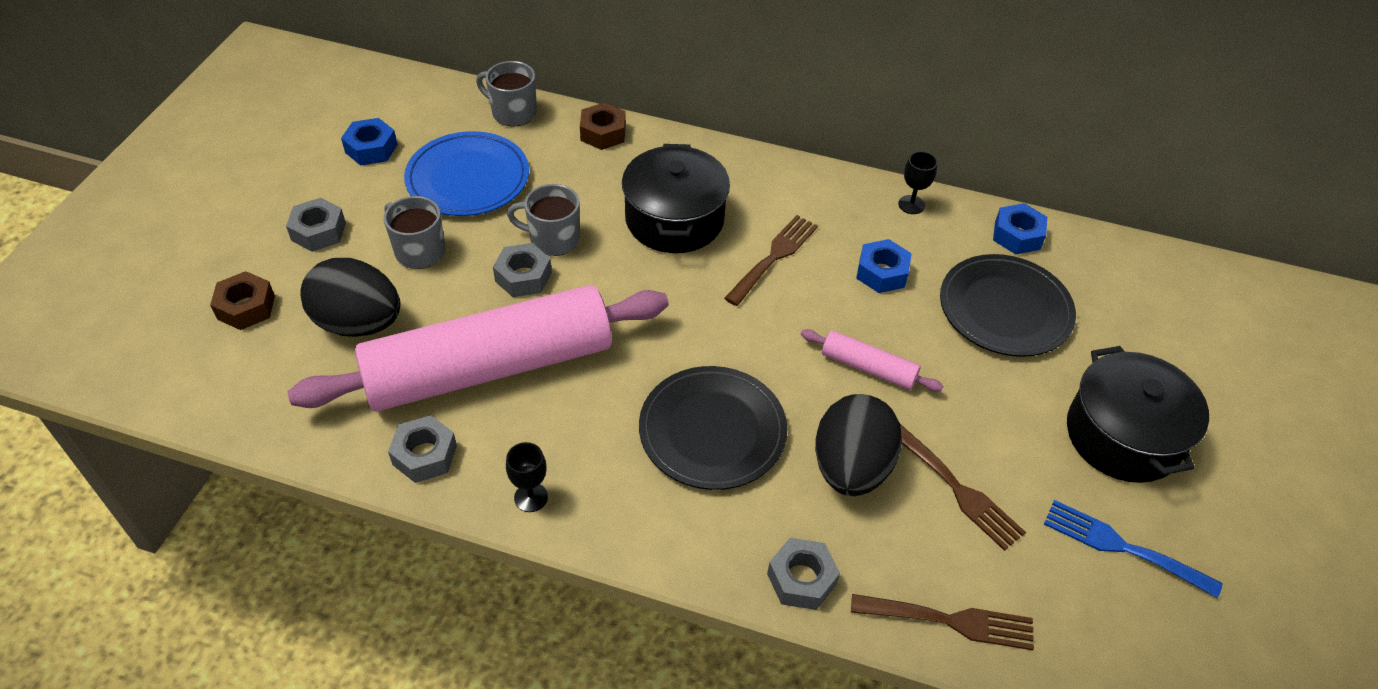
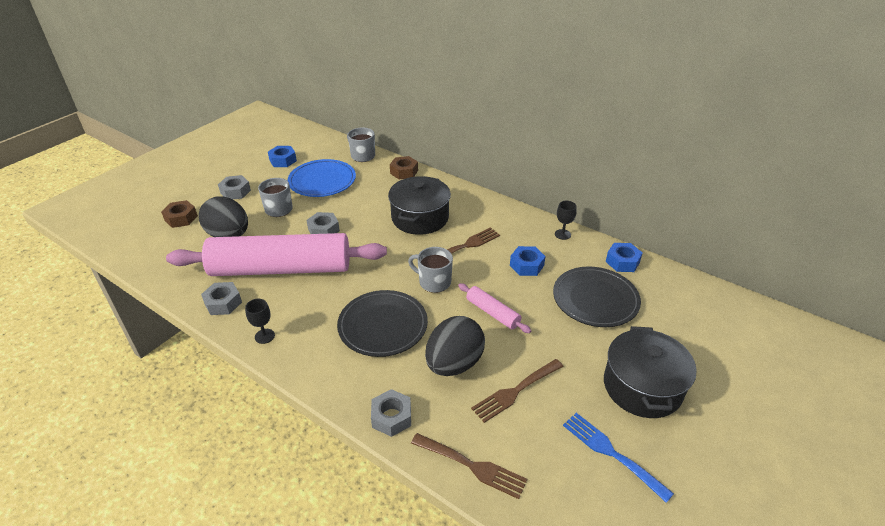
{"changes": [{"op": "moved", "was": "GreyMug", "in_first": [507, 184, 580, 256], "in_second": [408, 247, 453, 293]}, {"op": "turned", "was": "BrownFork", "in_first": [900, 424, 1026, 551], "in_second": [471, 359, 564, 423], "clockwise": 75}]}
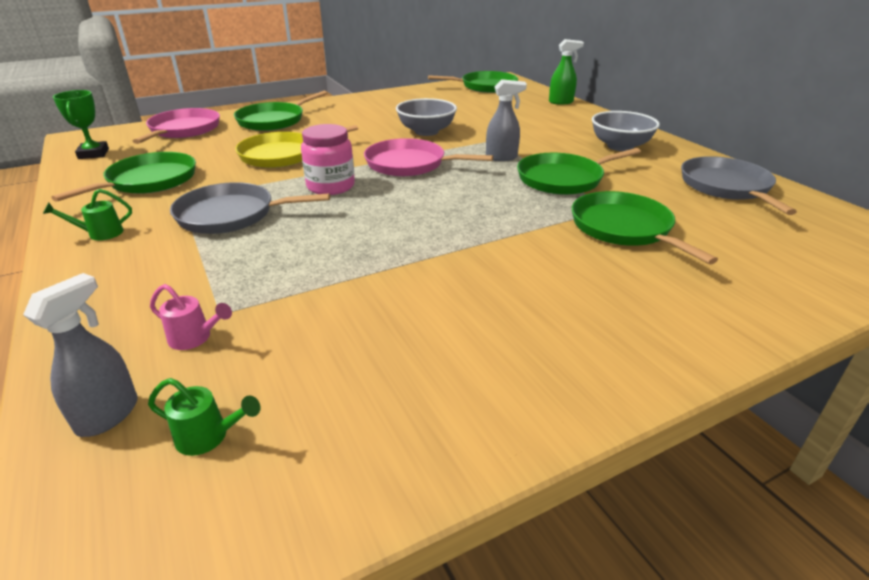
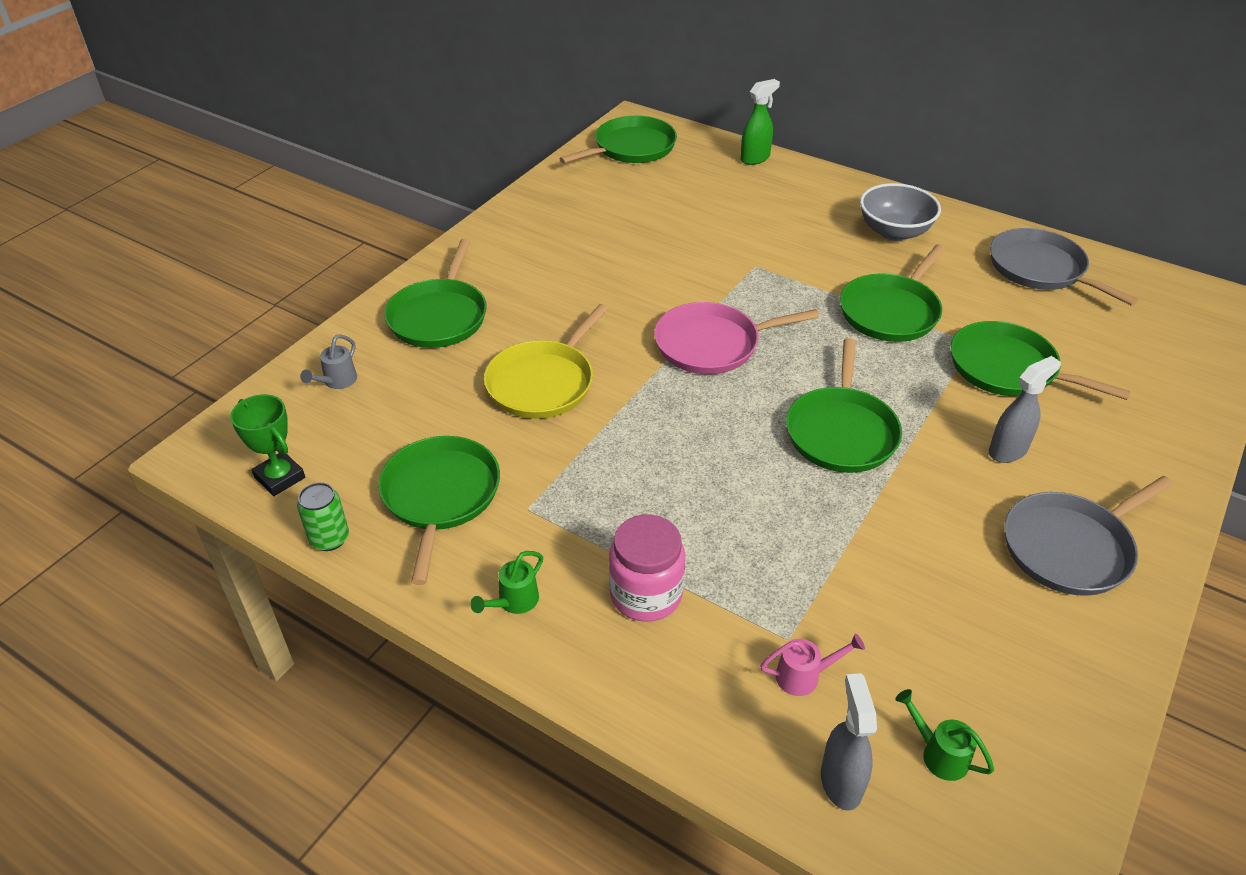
{"changes": [{"op": "removed", "was": "GreyBowl", "in_first": [396, 98, 457, 136]}, {"op": "added", "now": "GreenCan", "in_second": [297, 482, 349, 551]}, {"op": "added", "now": "GreenPan", "in_second": [786, 338, 902, 473]}, {"op": "moved", "was": "GreyPan", "in_first": [170, 182, 330, 234], "in_second": [1004, 476, 1174, 596]}, {"op": "moved", "was": "PinkJar", "in_first": [301, 124, 355, 195], "in_second": [609, 515, 685, 622]}, {"op": "moved", "was": "GreySprayBottle", "in_first": [486, 79, 527, 161], "in_second": [989, 356, 1061, 463]}, {"op": "replaced", "was": "PinkPan", "now": "GreyWateringCan", "in_first": [133, 108, 220, 144], "in_second": [300, 334, 357, 389]}, {"op": "turned", "was": "GreenWateringCan", "in_first": [148, 378, 261, 456], "in_second": [895, 689, 994, 781], "clockwise": -120}]}
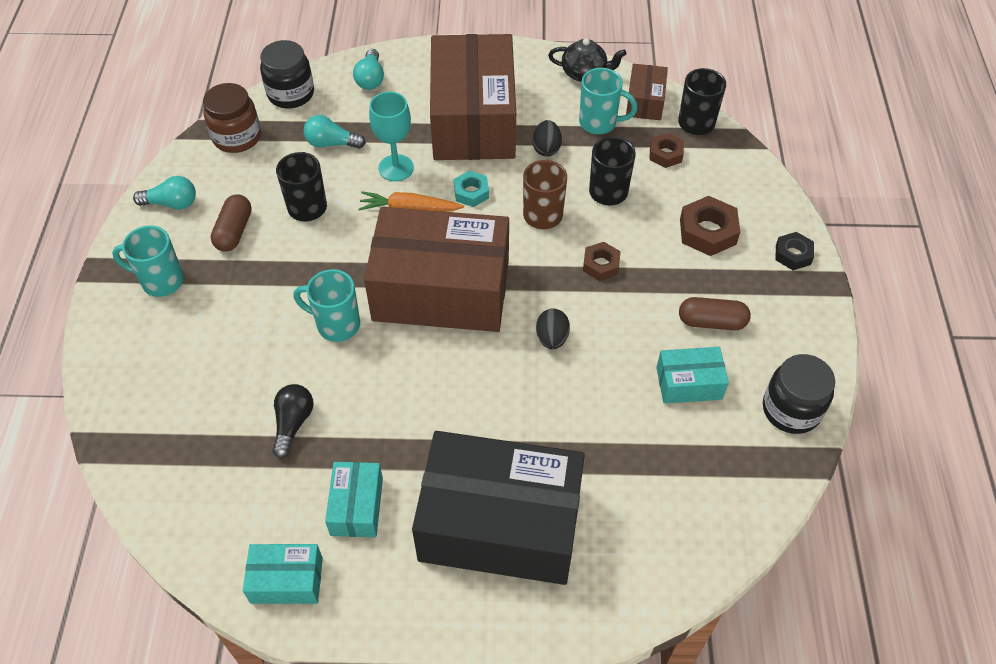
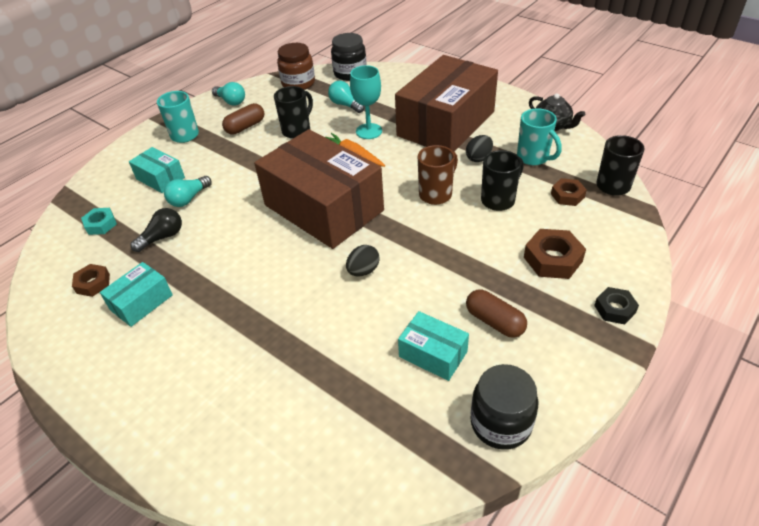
{"changes": [{"op": "removed", "was": "TurquoiseMug", "in_first": [293, 269, 360, 342]}, {"op": "removed", "was": "BlackBox", "in_first": [412, 431, 585, 585]}, {"op": "removed", "was": "BrownBox", "in_first": [626, 64, 668, 120]}, {"op": "moved", "was": "TurquoiseBox", "in_first": [243, 544, 323, 604], "in_second": [129, 147, 185, 193]}, {"op": "moved", "was": "TurquoiseLightBulb", "in_first": [353, 49, 384, 90], "in_second": [164, 176, 212, 207]}, {"op": "moved", "was": "TurquoiseNut", "in_first": [454, 171, 489, 207], "in_second": [81, 208, 117, 235]}, {"op": "moved", "was": "BrownNut", "in_first": [583, 242, 621, 281], "in_second": [72, 264, 110, 297]}]}
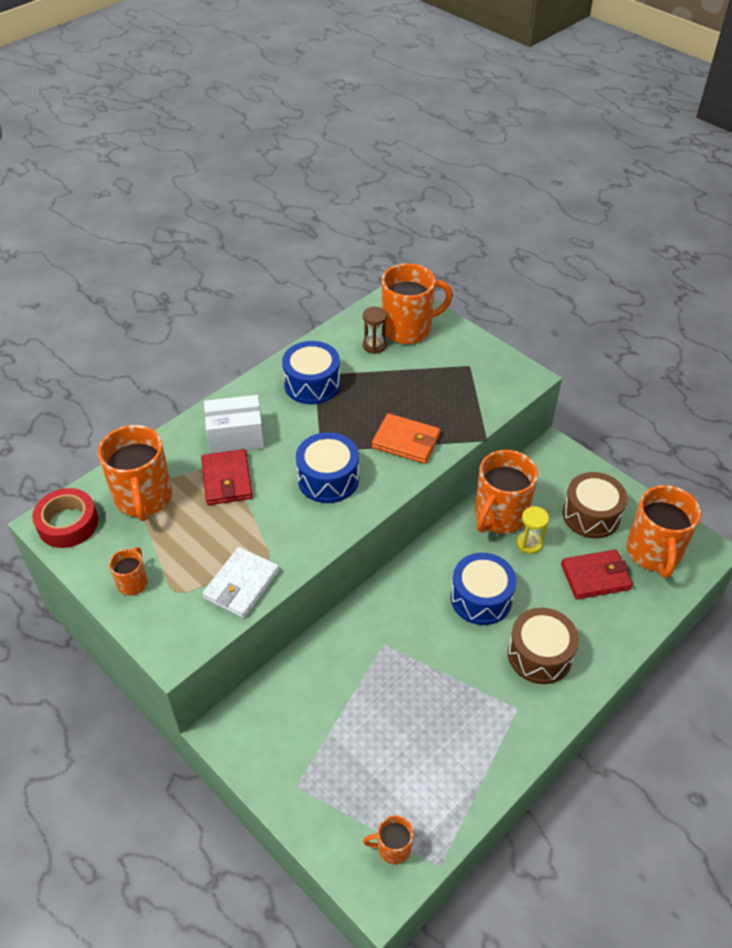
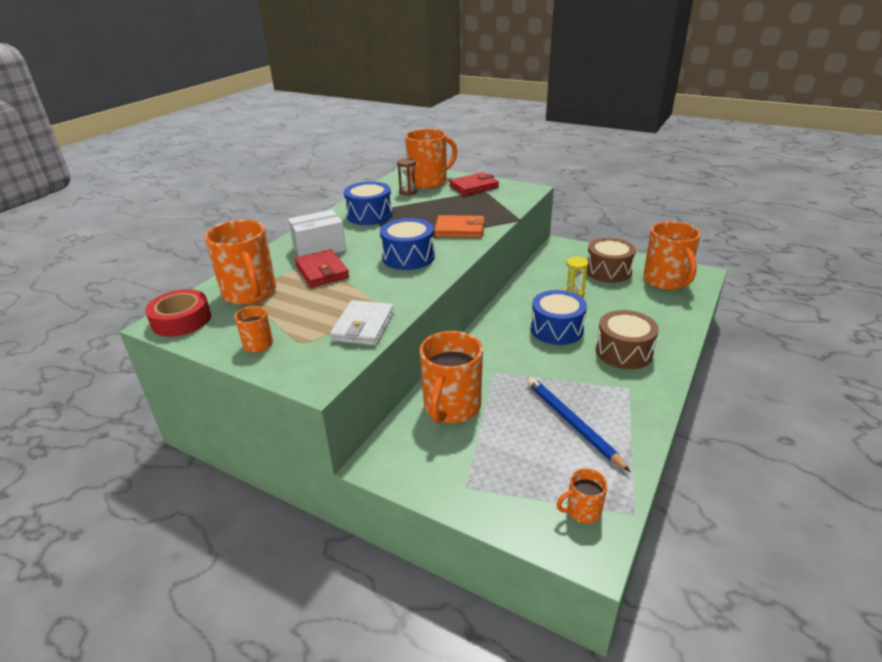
{"changes": [{"op": "added", "now": "BluePencil", "in_second": [527, 377, 631, 472]}, {"op": "moved", "was": "OrangeMug", "in_first": [475, 450, 538, 534], "in_second": [420, 331, 483, 423]}, {"op": "moved", "was": "RedWallet", "in_first": [561, 549, 633, 599], "in_second": [449, 172, 499, 195]}]}
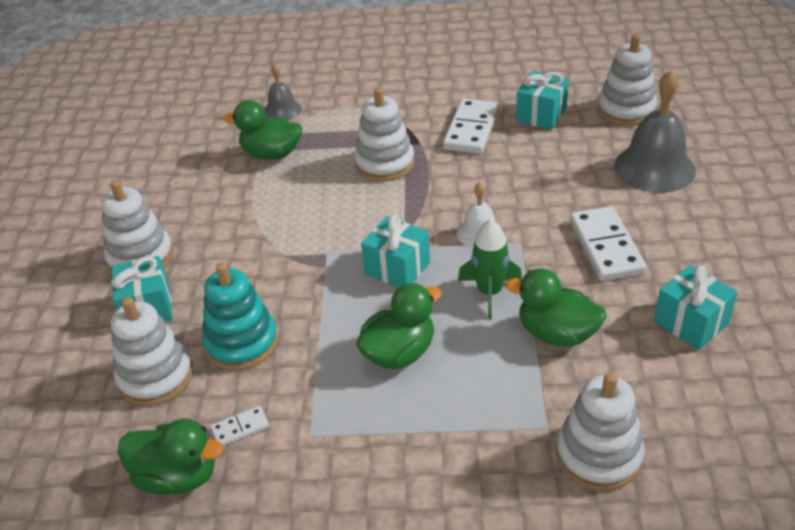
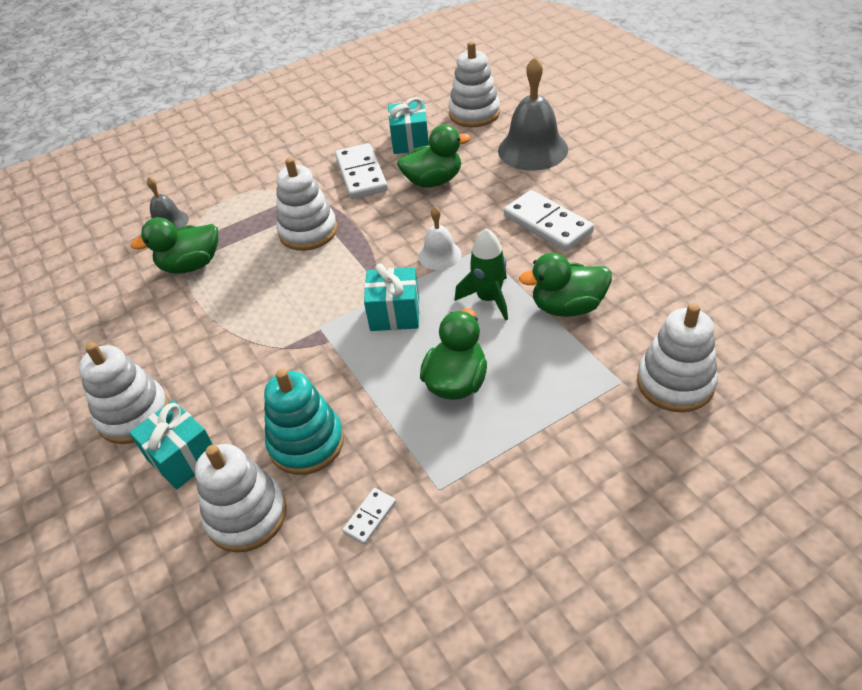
{"changes": [{"op": "removed", "was": "TurquoiseGift", "in_first": [654, 265, 738, 350]}, {"op": "moved", "was": "GreenDuck", "in_first": [118, 419, 223, 495], "in_second": [397, 125, 471, 188]}]}
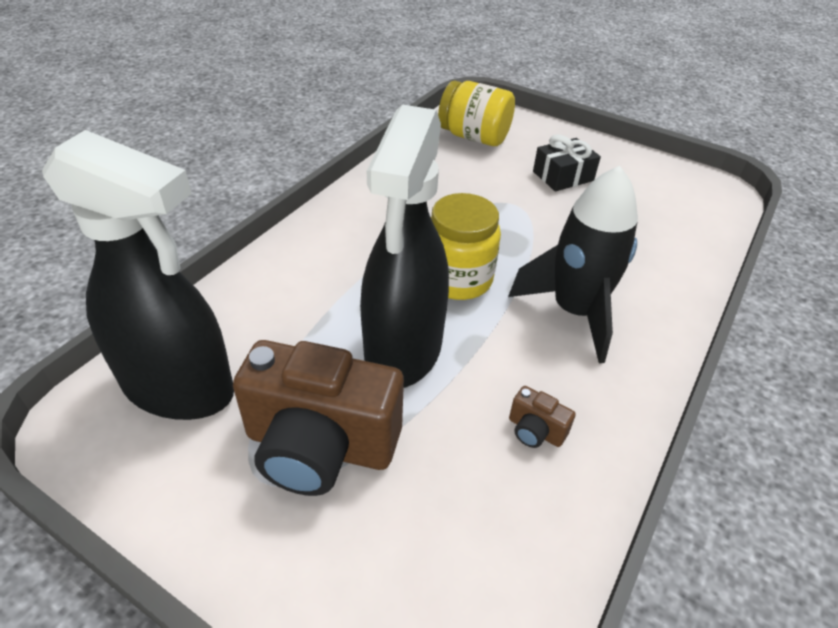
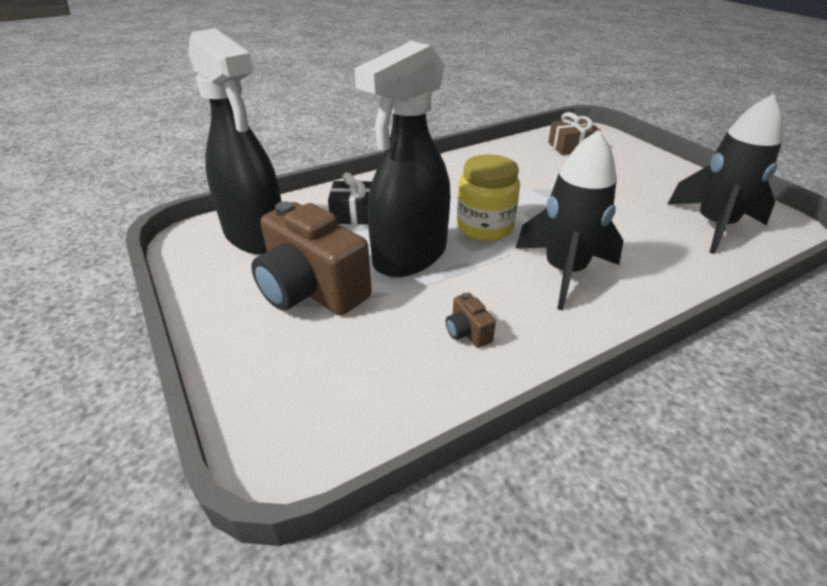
{"changes": [{"op": "added", "now": "BlackRocket", "in_second": [668, 94, 783, 254]}, {"op": "moved", "was": "BlackGift", "in_first": [533, 135, 601, 191], "in_second": [328, 172, 372, 225]}, {"op": "replaced", "was": "YellowJar", "now": "BrownGift", "in_first": [438, 80, 515, 146], "in_second": [548, 112, 601, 155]}]}
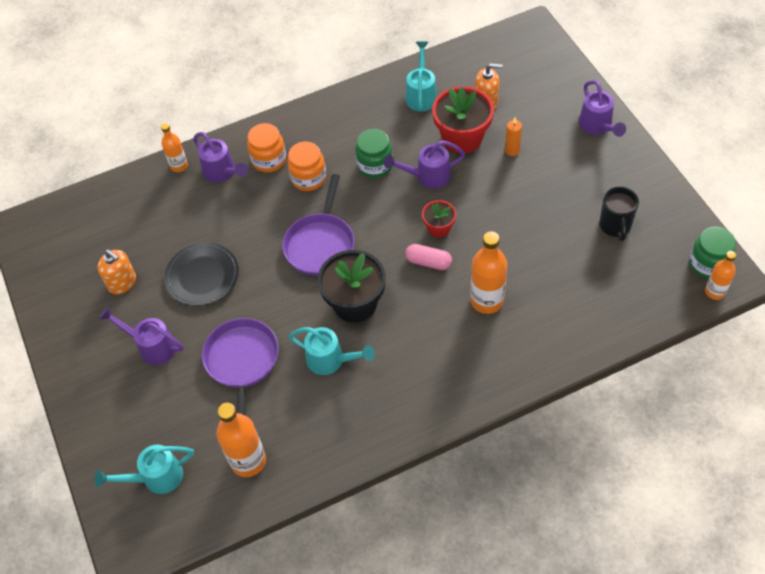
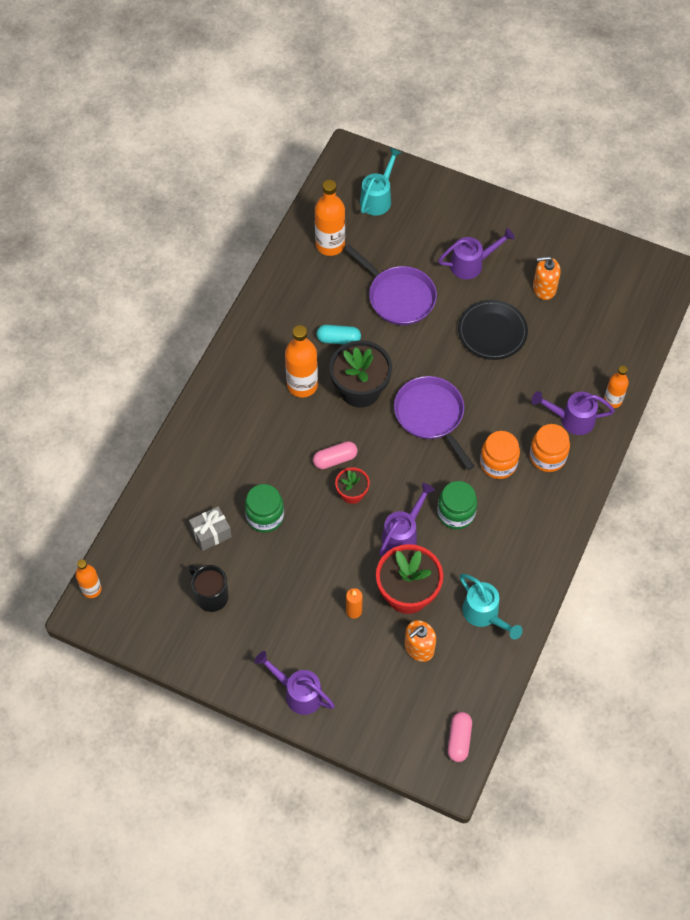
{"changes": [{"op": "added", "now": "GreyGift", "in_second": [189, 506, 232, 551]}, {"op": "added", "now": "PinkCapsule", "in_second": [448, 712, 472, 762]}, {"op": "moved", "was": "OrangeBottle", "in_first": [470, 231, 507, 314], "in_second": [285, 325, 318, 398]}, {"op": "moved", "was": "GreenJar", "in_first": [689, 227, 736, 279], "in_second": [245, 484, 284, 533]}, {"op": "replaced", "was": "TurquoiseWateringCan", "now": "TurquoiseCapsule", "in_first": [288, 327, 375, 375], "in_second": [317, 325, 361, 344]}]}
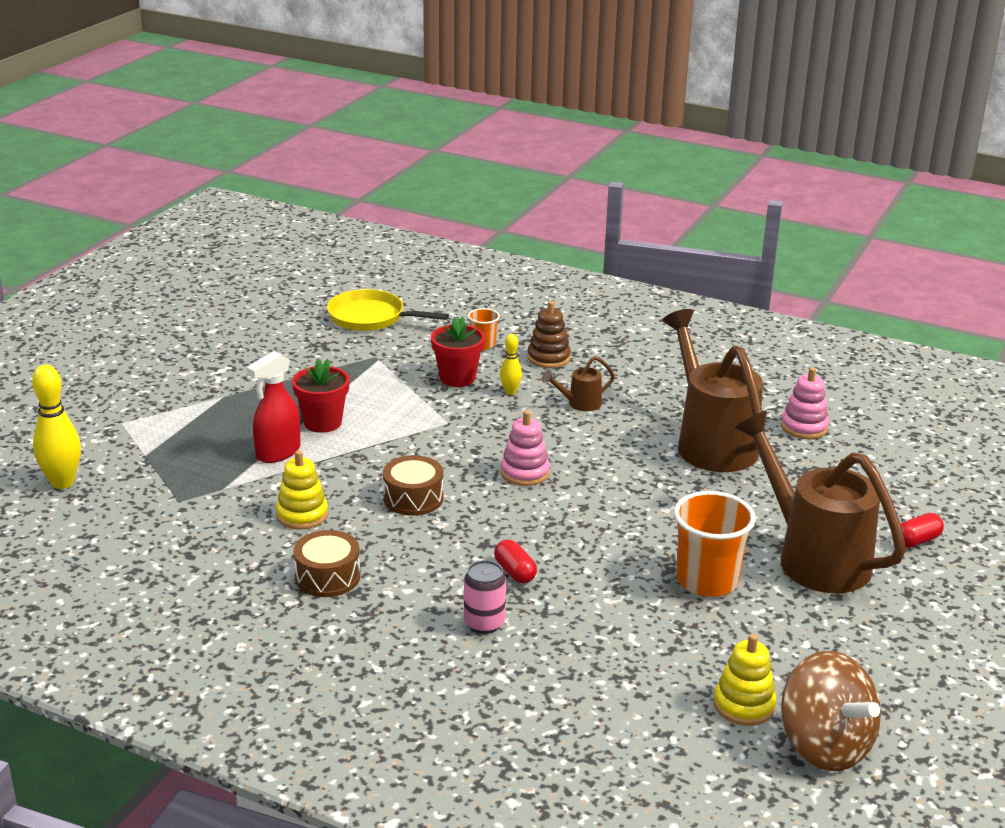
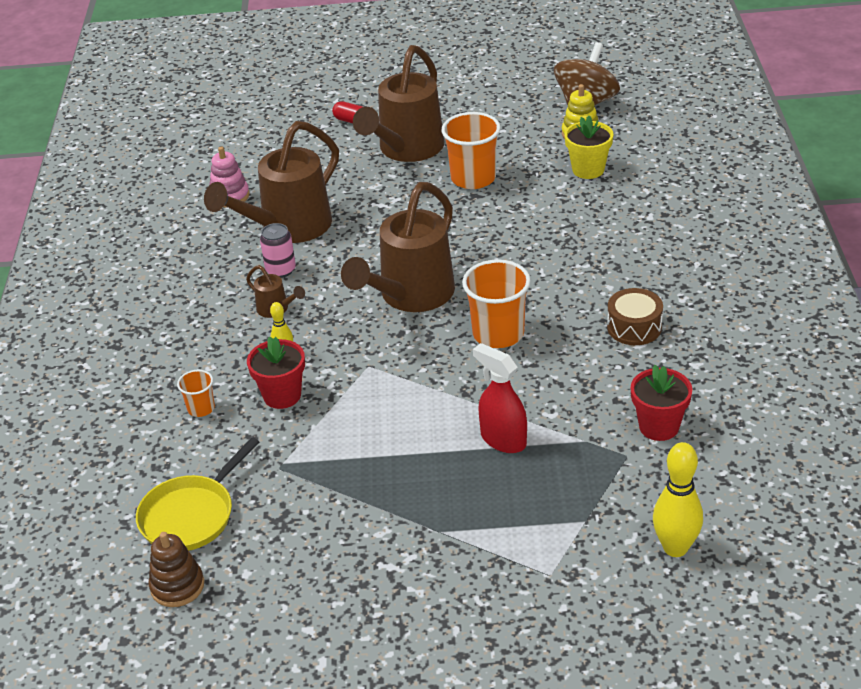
{"changes": [{"op": "removed", "was": "YellowStackingToy", "in_first": [276, 450, 328, 529]}, {"op": "removed", "was": "RedCapsule", "in_first": [494, 539, 537, 583]}, {"op": "added", "now": "YellowFlowerPot", "in_second": [564, 116, 613, 179]}, {"op": "moved", "was": "RedFlowerPot", "in_first": [292, 358, 350, 433], "in_second": [631, 365, 692, 441]}, {"op": "moved", "was": "PinkCan", "in_first": [464, 560, 506, 634], "in_second": [260, 223, 296, 278]}, {"op": "moved", "was": "BrownStackingToy", "in_first": [527, 301, 571, 368], "in_second": [149, 532, 204, 607]}, {"op": "replaced", "was": "BrownDrum", "now": "OrangeCup", "in_first": [383, 455, 444, 516], "in_second": [462, 259, 531, 348]}, {"op": "replaced", "was": "PinkStackingToy", "now": "BrownWateringCan", "in_first": [501, 410, 550, 486], "in_second": [341, 182, 455, 312]}, {"op": "turned", "was": "RedSprayBottle", "in_first": [247, 351, 301, 463], "in_second": [473, 343, 527, 453], "clockwise": -150}, {"op": "turned", "was": "YellowPan", "in_first": [327, 289, 449, 331], "in_second": [136, 437, 259, 551], "clockwise": 45}]}
